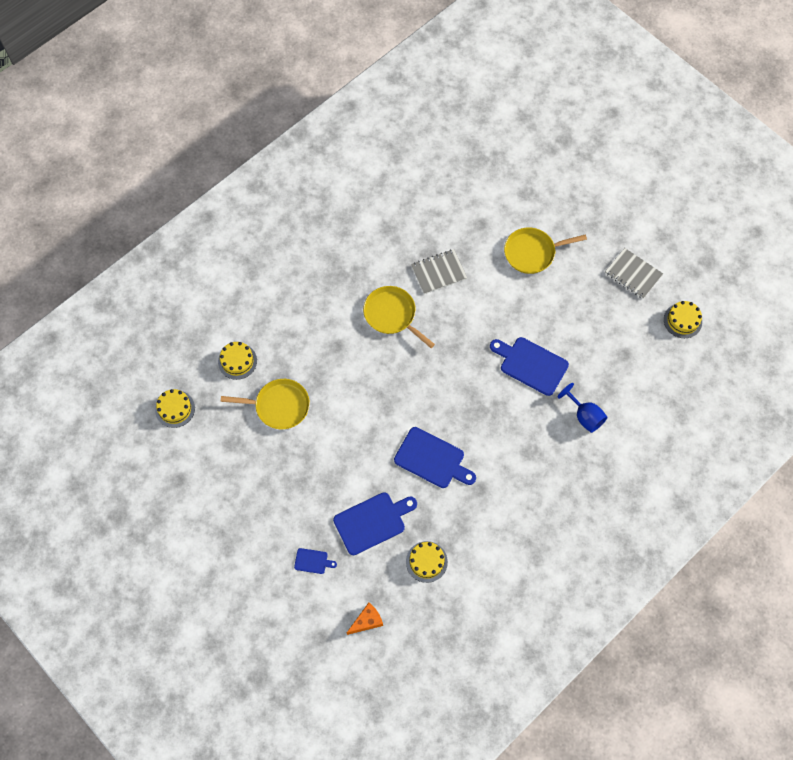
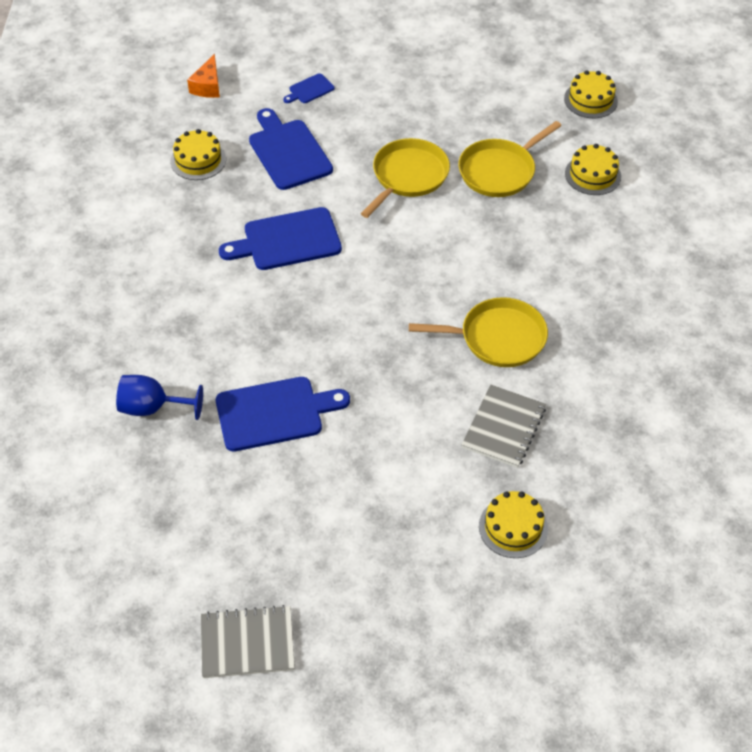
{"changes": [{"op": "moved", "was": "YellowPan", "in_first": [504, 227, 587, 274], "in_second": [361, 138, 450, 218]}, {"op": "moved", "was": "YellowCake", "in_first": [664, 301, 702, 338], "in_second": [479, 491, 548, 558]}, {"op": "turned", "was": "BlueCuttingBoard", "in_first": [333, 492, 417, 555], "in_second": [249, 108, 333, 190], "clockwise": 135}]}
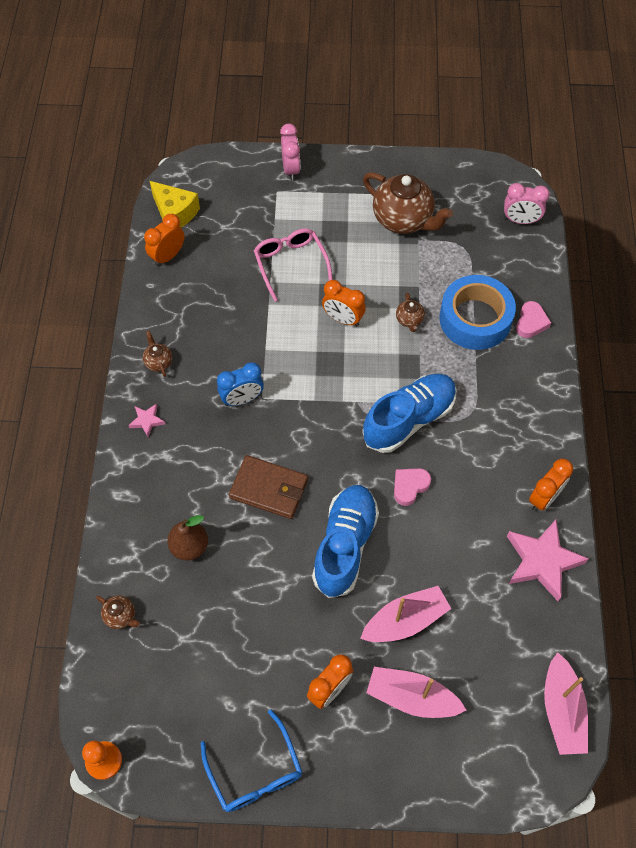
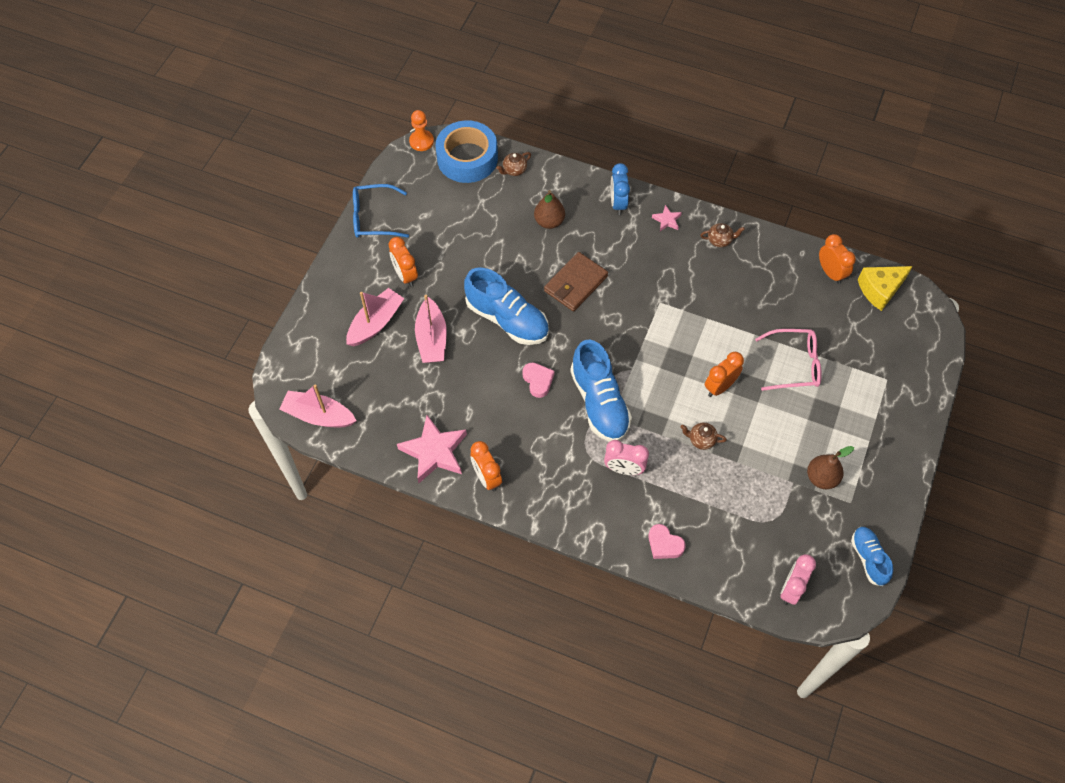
{"changes": [{"op": "added", "now": "BlueShoe", "in_second": [851, 527, 893, 586]}, {"op": "moved", "was": "BlueClock", "in_first": [217, 362, 264, 406], "in_second": [611, 163, 630, 215]}, {"op": "moved", "was": "PinkClock", "in_first": [280, 124, 300, 181], "in_second": [604, 440, 649, 475]}, {"op": "moved", "was": "BlueTape", "in_first": [440, 275, 516, 350], "in_second": [435, 120, 498, 183]}, {"op": "replaced", "was": "BrownTeapot", "now": "BrownPear", "in_first": [363, 172, 453, 234], "in_second": [807, 446, 854, 489]}]}
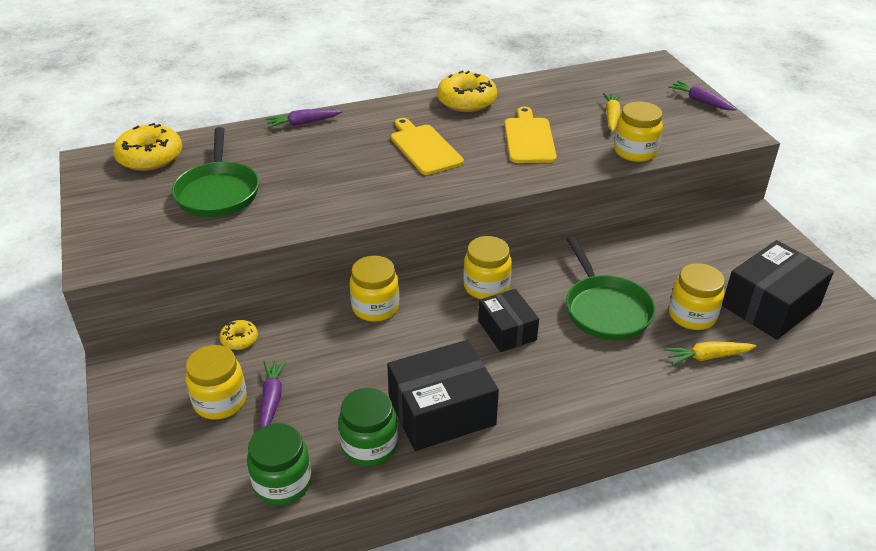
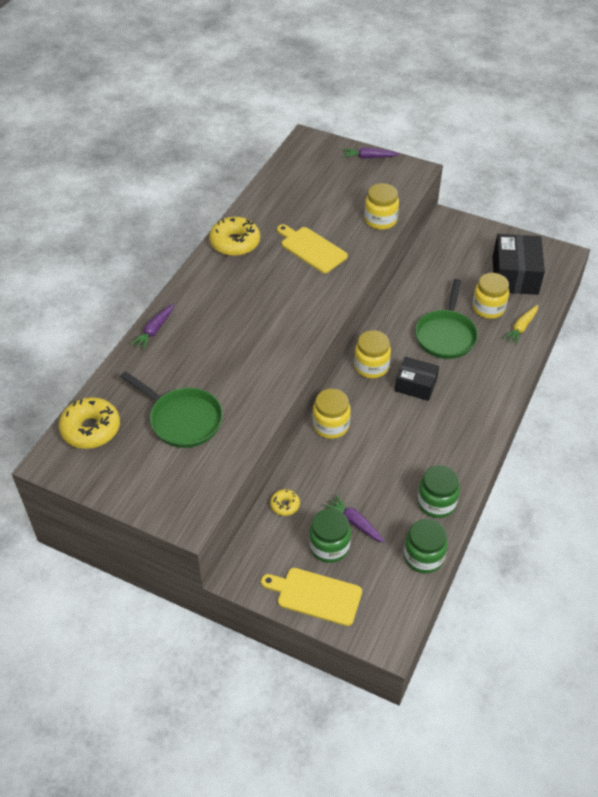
{"changes": [{"op": "removed", "was": "BlackBox", "in_first": [387, 340, 499, 451]}, {"op": "removed", "was": "YellowCarrot", "in_first": [603, 93, 621, 132]}, {"op": "moved", "was": "YellowCuttingBoard", "in_first": [391, 118, 464, 175], "in_second": [261, 568, 362, 626]}, {"op": "recoloured", "was": "YellowJar", "now": "GreenJar", "in_first": [186, 345, 247, 420], "in_second": [309, 508, 351, 563]}, {"op": "turned", "was": "GreenPan", "in_first": [566, 236, 655, 340], "in_second": [415, 279, 478, 359], "clockwise": 75}]}
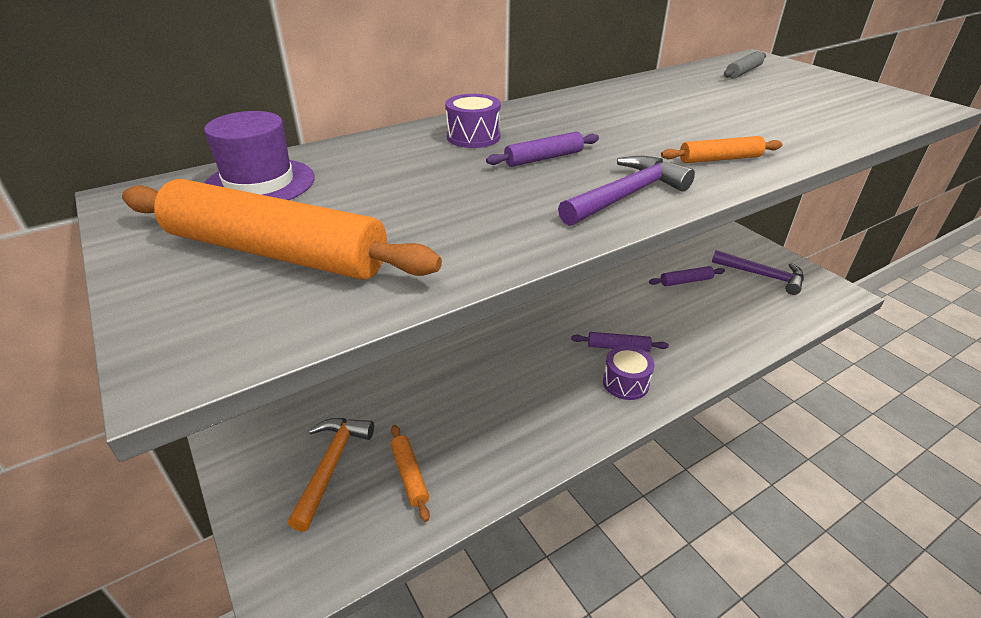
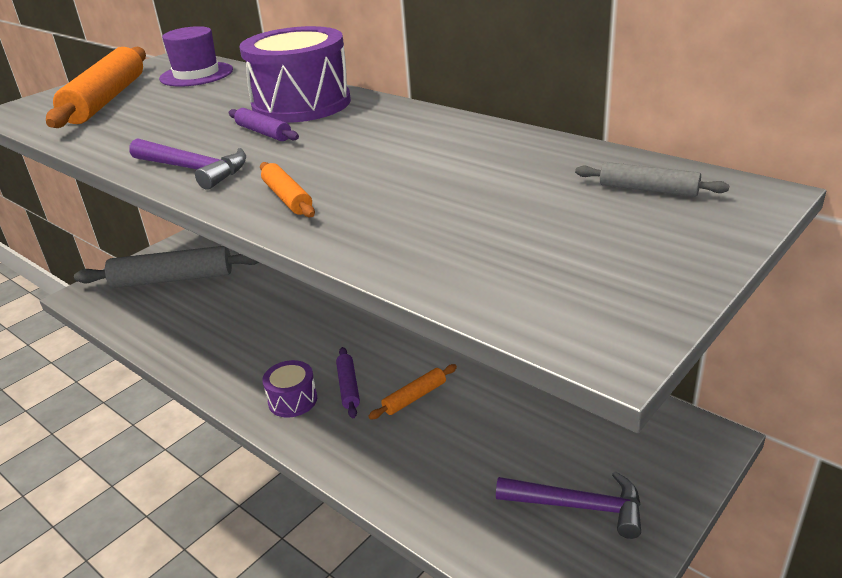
{"changes": [{"op": "removed", "was": "PurpleRollingPin", "in_first": [649, 266, 725, 286]}, {"op": "moved", "was": "OrangeRollingPin", "in_first": [391, 425, 430, 522], "in_second": [368, 364, 457, 419]}, {"op": "replaced", "was": "OrangeHammer", "now": "GreyRollingPin", "in_first": [288, 418, 374, 532], "in_second": [74, 246, 259, 288]}, {"op": "turned", "was": "PurpleHammer", "in_first": [712, 250, 804, 295], "in_second": [496, 471, 641, 539], "clockwise": -90}, {"op": "resized", "was": "PurpleDrum", "in_first": [445, 94, 501, 148], "in_second": [239, 26, 351, 123], "ratio": 2.04}]}
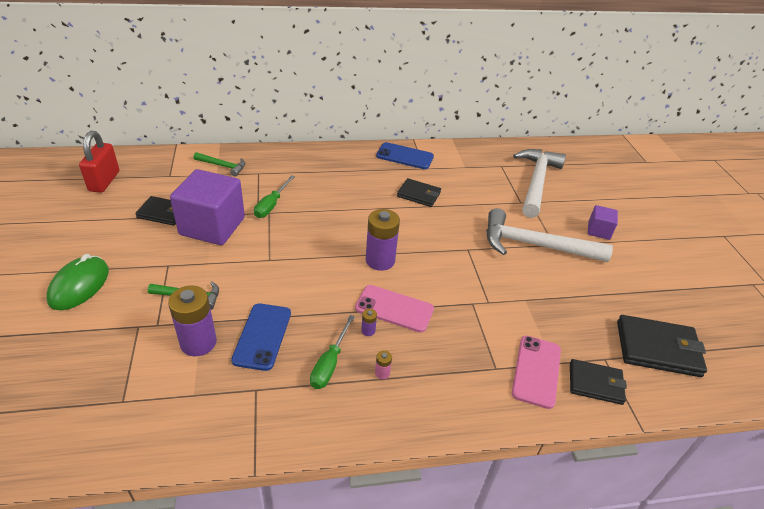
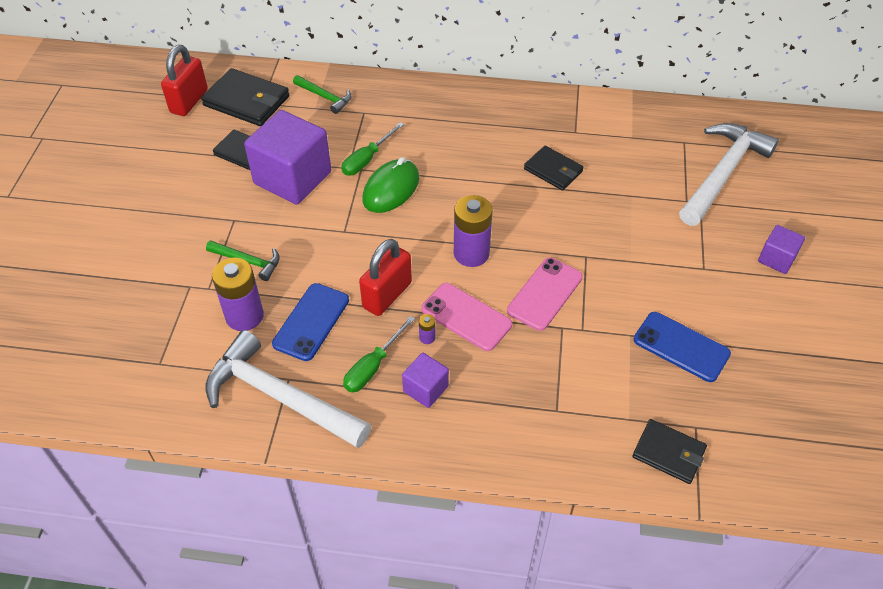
{"changes": [{"op": "added", "now": "RedPadlock", "in_second": [359, 239, 412, 316]}, {"op": "moved", "was": "GreenMouse", "in_first": [46, 254, 109, 310], "in_second": [362, 157, 419, 213]}, {"op": "moved", "was": "BluePhone", "in_first": [376, 142, 434, 169], "in_second": [634, 312, 731, 382]}, {"op": "moved", "was": "WhiteHammer", "in_first": [486, 208, 613, 262], "in_second": [206, 330, 371, 448]}, {"op": "moved", "was": "PinkPhone", "in_first": [512, 336, 561, 409], "in_second": [507, 258, 583, 331]}, {"op": "moved", "was": "BlackWallet", "in_first": [617, 315, 707, 377], "in_second": [201, 68, 289, 126]}, {"op": "replaced", "was": "PinkBattery", "now": "PurpleCube", "in_first": [375, 350, 392, 379], "in_second": [402, 353, 449, 408]}]}
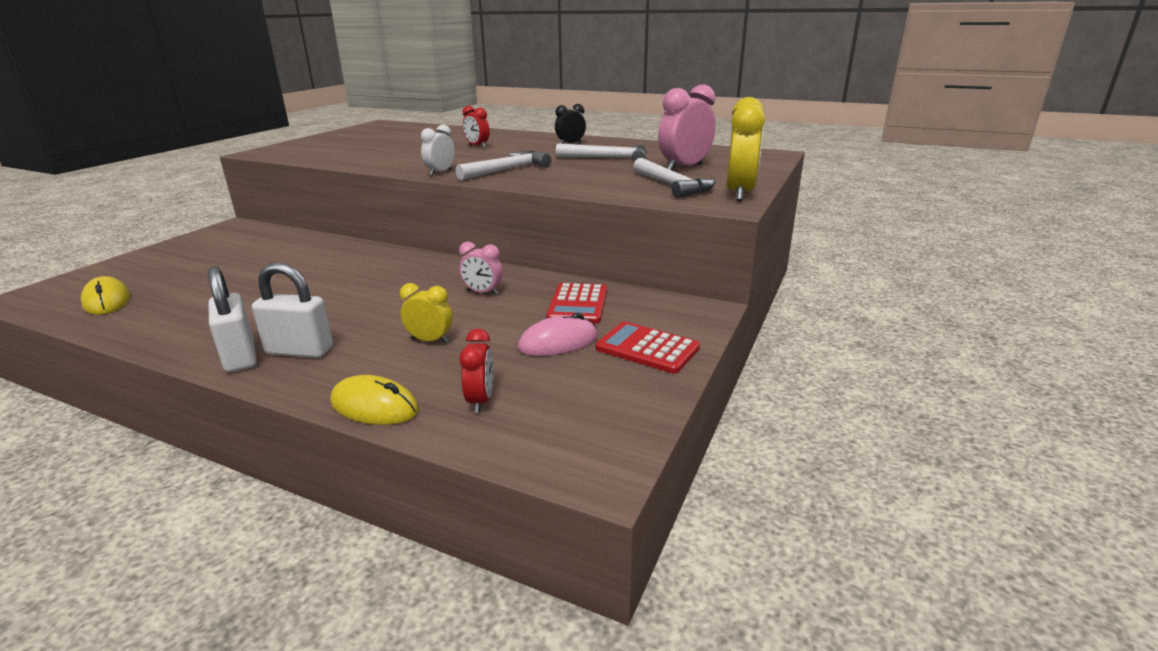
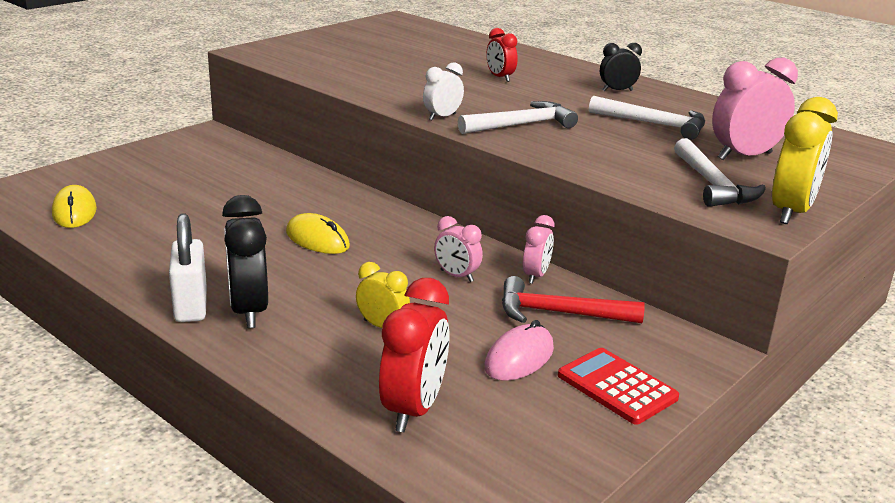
{"changes": [{"op": "added", "now": "PinkClock", "in_second": [523, 215, 554, 284]}, {"op": "moved", "was": "YellowMouse", "in_first": [330, 375, 419, 425], "in_second": [286, 213, 350, 254]}, {"op": "replaced", "was": "WhitePadlock", "now": "BlackClock", "in_first": [252, 262, 333, 358], "in_second": [222, 195, 268, 328]}, {"op": "replaced", "was": "RedCalculator", "now": "RedHammer", "in_first": [546, 283, 607, 323], "in_second": [502, 276, 645, 323]}, {"op": "turned", "was": "PinkMouse", "in_first": [518, 313, 598, 356], "in_second": [484, 320, 554, 381], "clockwise": -45}, {"op": "resized", "was": "RedClock", "in_first": [459, 329, 493, 413], "in_second": [379, 278, 449, 432], "ratio": 1.72}]}
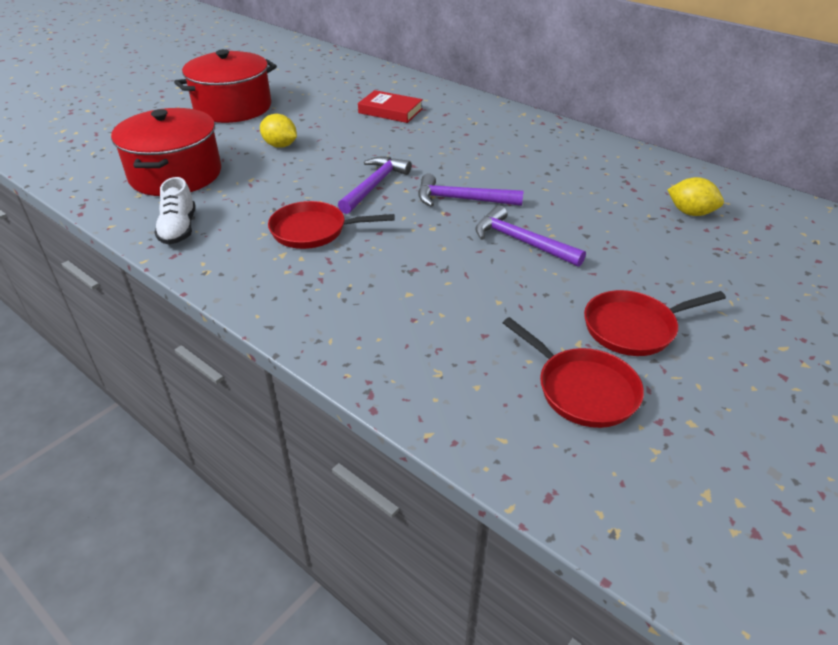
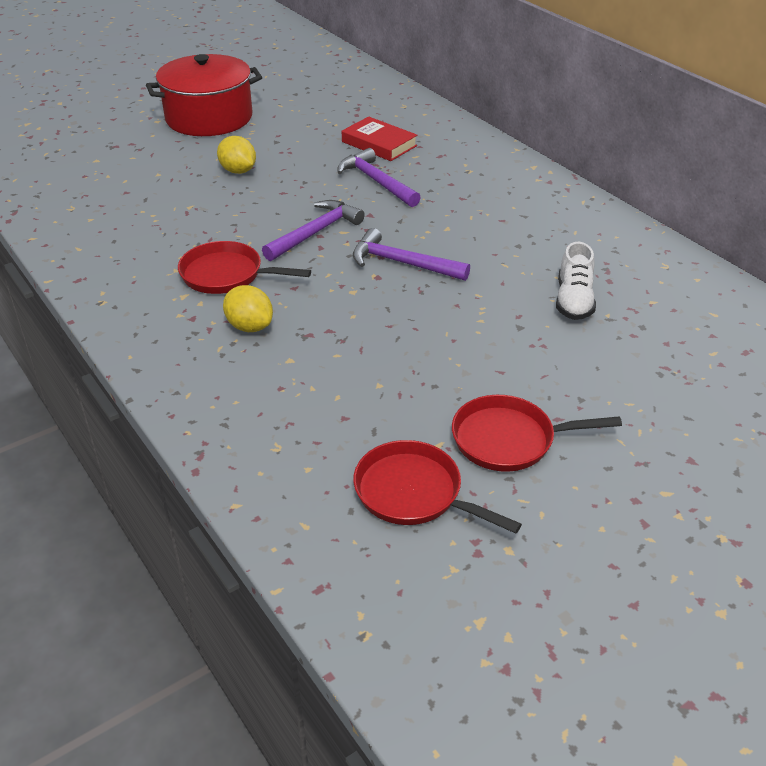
{"changes": [{"op": "removed", "was": "RedPot", "in_first": [111, 108, 221, 196]}, {"op": "moved", "was": "WhiteShoe", "in_first": [154, 177, 196, 245], "in_second": [556, 242, 596, 320]}, {"op": "moved", "was": "PurpleHammer", "in_first": [475, 205, 586, 267], "in_second": [337, 148, 421, 207]}, {"op": "moved", "was": "YellowLemon", "in_first": [667, 177, 724, 216], "in_second": [223, 285, 273, 332]}, {"op": "turned", "was": "RedPan", "in_first": [503, 317, 644, 428], "in_second": [353, 440, 522, 533], "clockwise": 150}]}
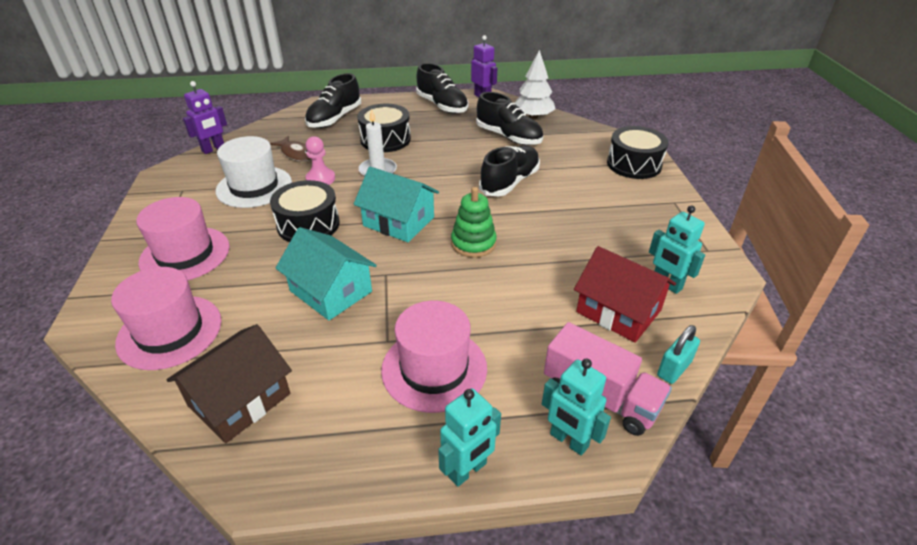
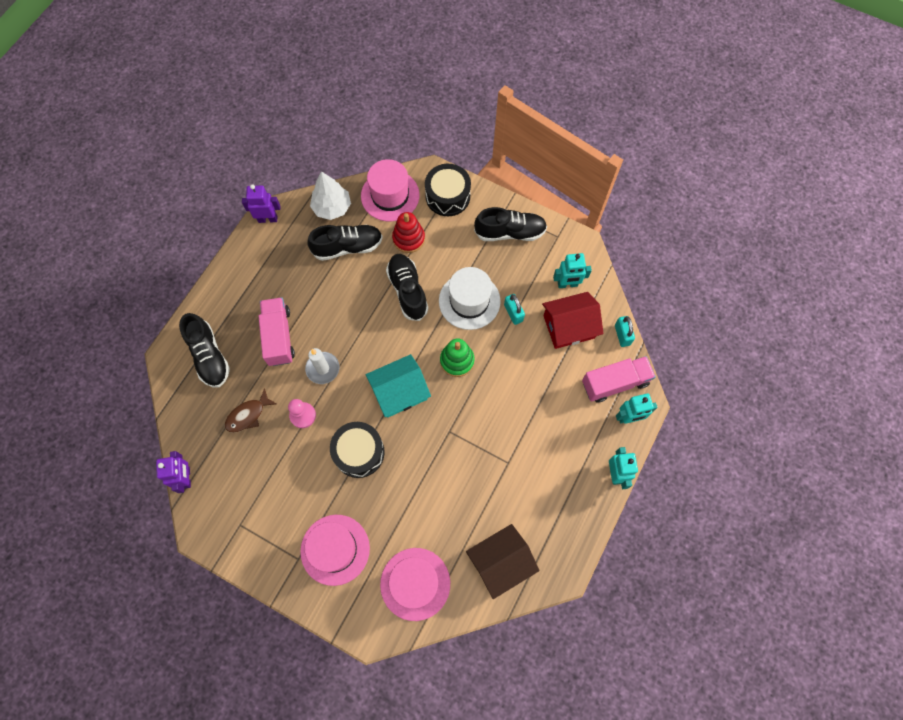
{"changes": [{"op": "removed", "was": "TurquoiseHouse", "in_first": [276, 227, 377, 320]}, {"op": "added", "now": "RedStackingToy", "in_second": [392, 212, 425, 253]}, {"op": "added", "now": "TurquoisePadlock", "in_second": [504, 294, 525, 325]}, {"op": "moved", "was": "WhiteHat", "in_first": [216, 136, 292, 208], "in_second": [439, 267, 501, 330]}, {"op": "moved", "was": "PinkHat", "in_first": [381, 301, 487, 413], "in_second": [361, 159, 420, 221]}, {"op": "moved", "was": "BlackShoe", "in_first": [416, 63, 469, 114], "in_second": [474, 207, 547, 241]}, {"op": "replaced", "was": "BlackDrum", "now": "PinkTruck", "in_first": [357, 104, 411, 152], "in_second": [259, 297, 295, 366]}, {"op": "turned", "was": "BrownHouse", "in_first": [166, 324, 292, 443], "in_second": [466, 524, 540, 599], "clockwise": 75}, {"op": "turned", "was": "BrownFish", "in_first": [270, 136, 311, 162], "in_second": [225, 388, 276, 433], "clockwise": 150}]}
